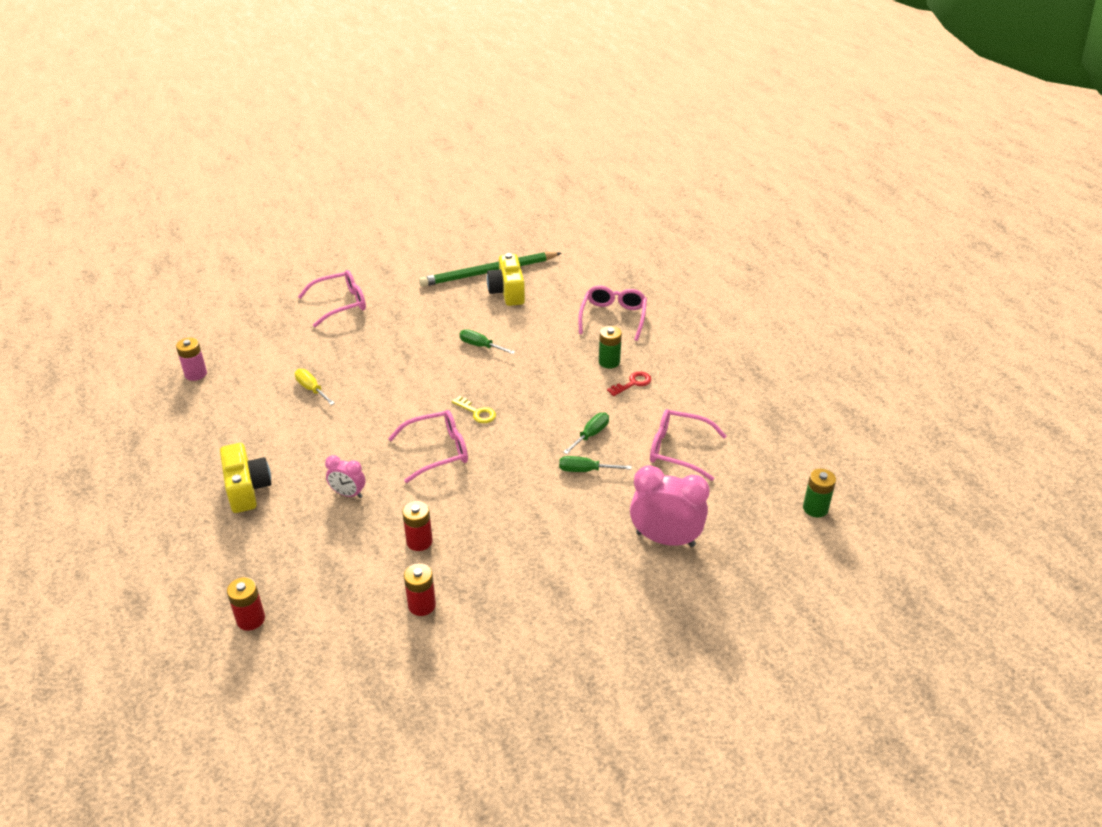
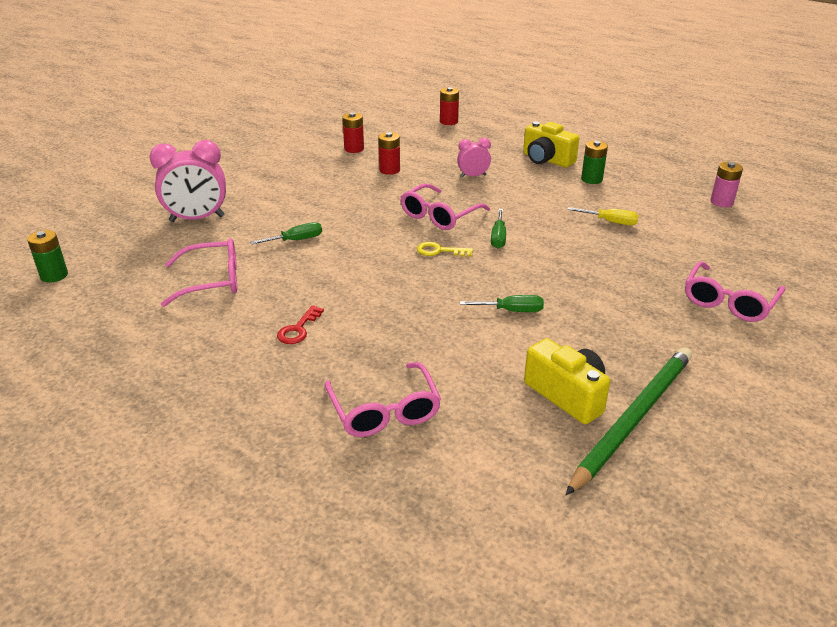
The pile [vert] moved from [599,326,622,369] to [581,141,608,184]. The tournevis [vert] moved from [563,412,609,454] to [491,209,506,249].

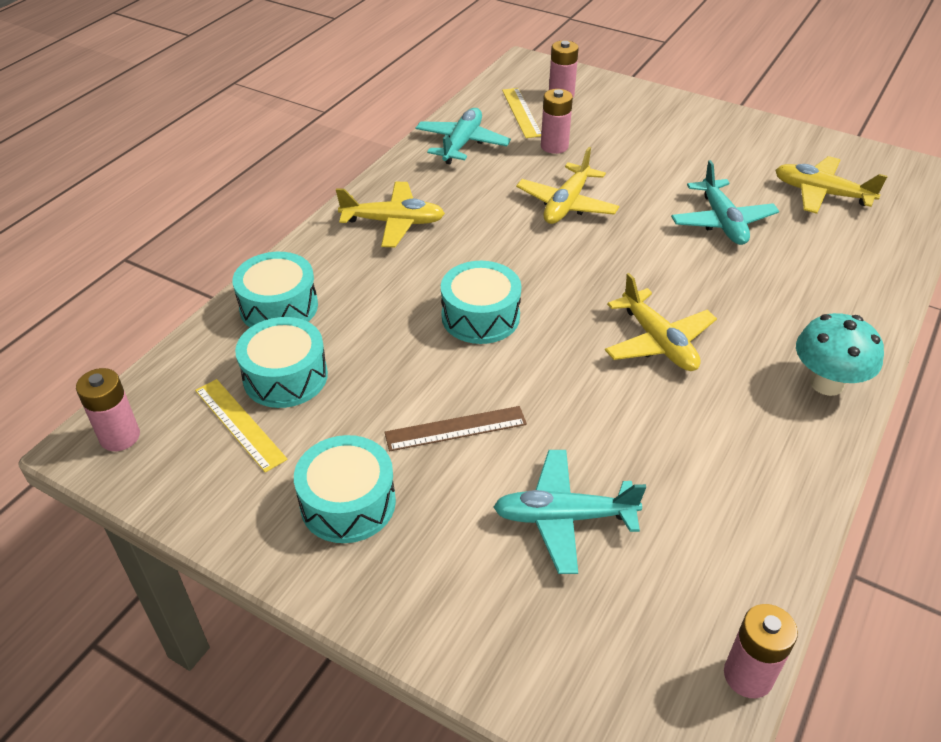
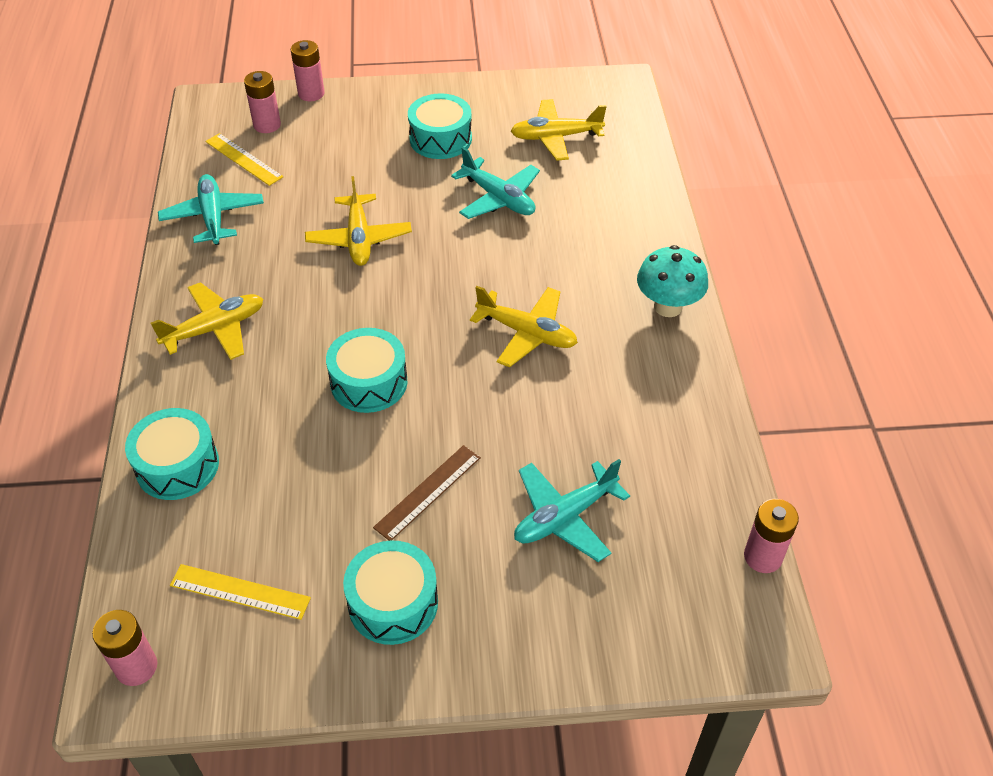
The pile [rose] moved from [541,89,573,154] to [291,40,325,101]. The tambour [turquoise] moved from [235,317,328,408] to [408,93,472,159].

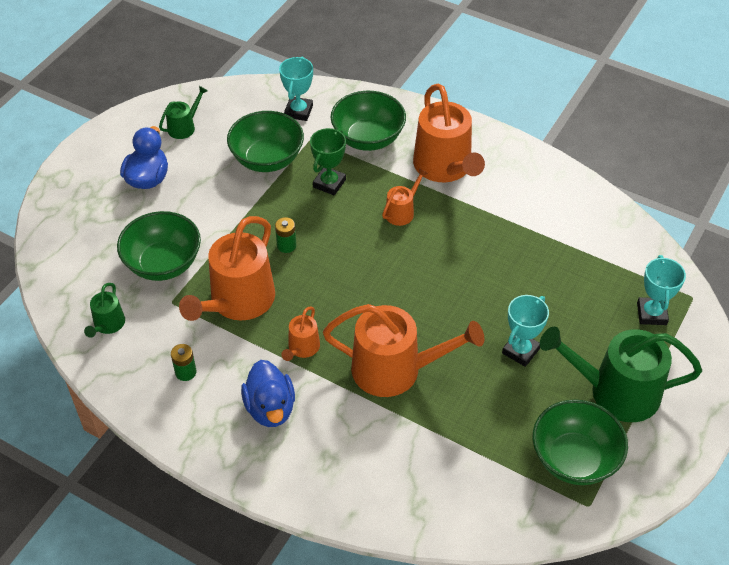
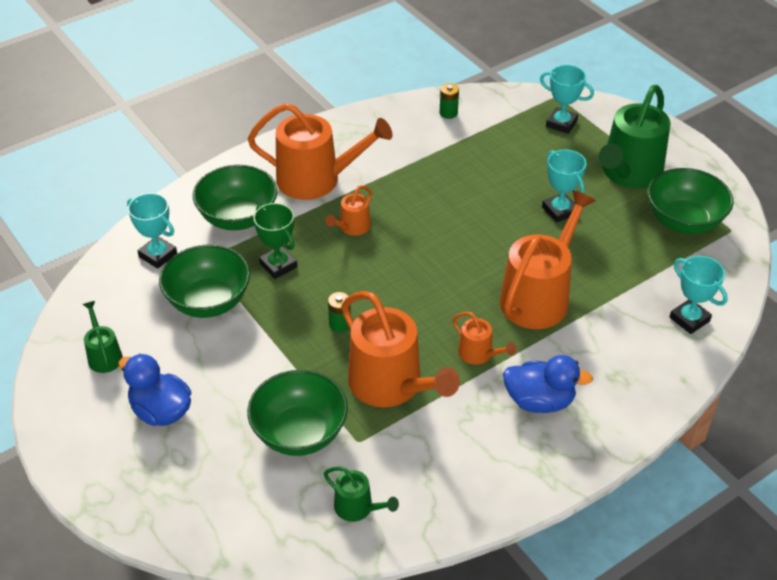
The arrosoir [orange] at [382,168,428,226] turned 120 degrees counterclockwise. The pile [vert] moved from [171,344,197,381] to [440,83,459,119]. The trophée [turquoise] at [670,256,728,334] appeared.

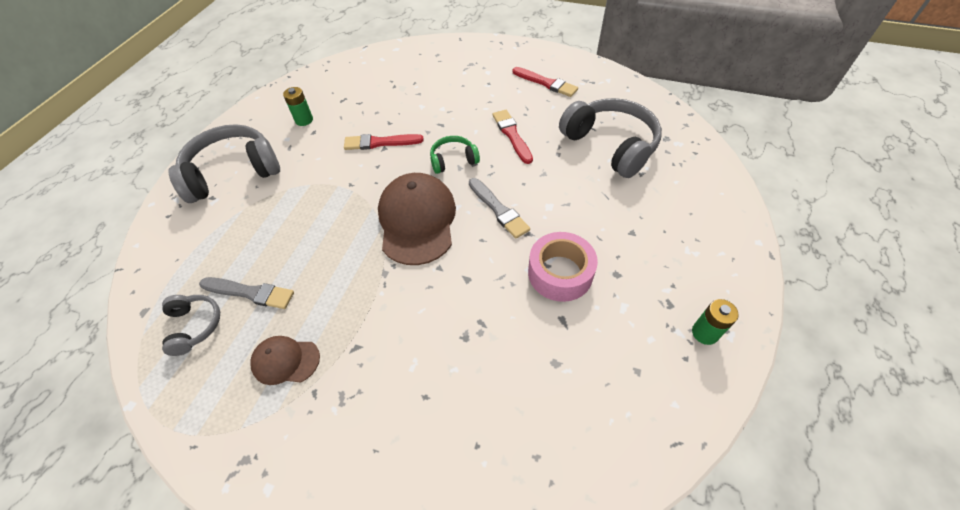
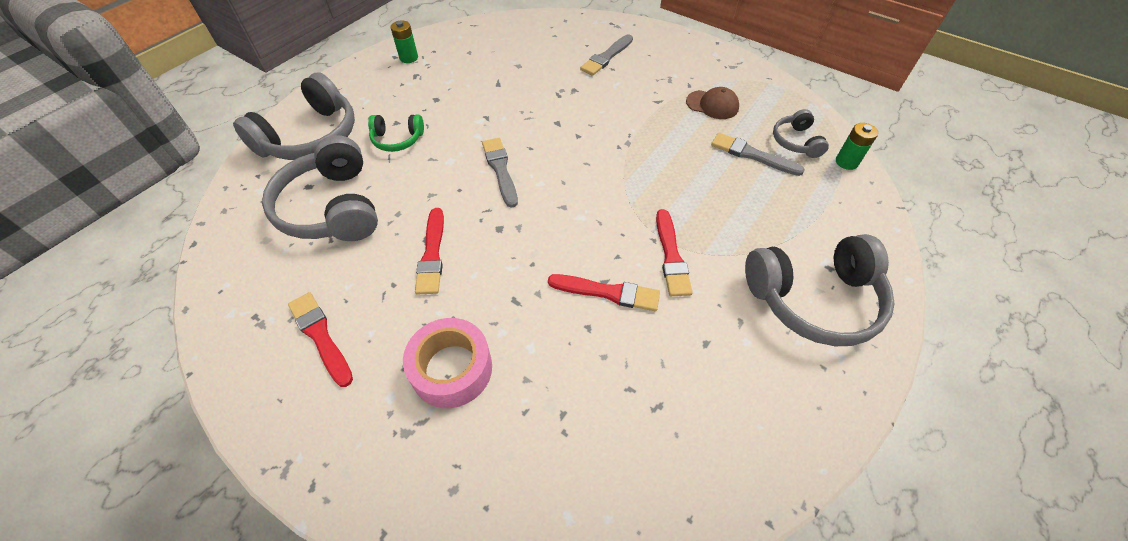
The pile [vert] moved from [283,87,313,126] to [836,123,878,170]. The casque audio [vert] moved from [430,136,480,174] to [368,115,424,152]. The casquette [marron] at [378,173,456,265] disappeared. The ruban adhésif [rose] moved from [528,232,598,302] to [403,318,492,408]. The pinceau [gris] at [580,34,633,76] appeared. The casque audio [gris] at [233,73,355,160] appeared. The pinceau [rouge] at [656,209,693,296] appeared.

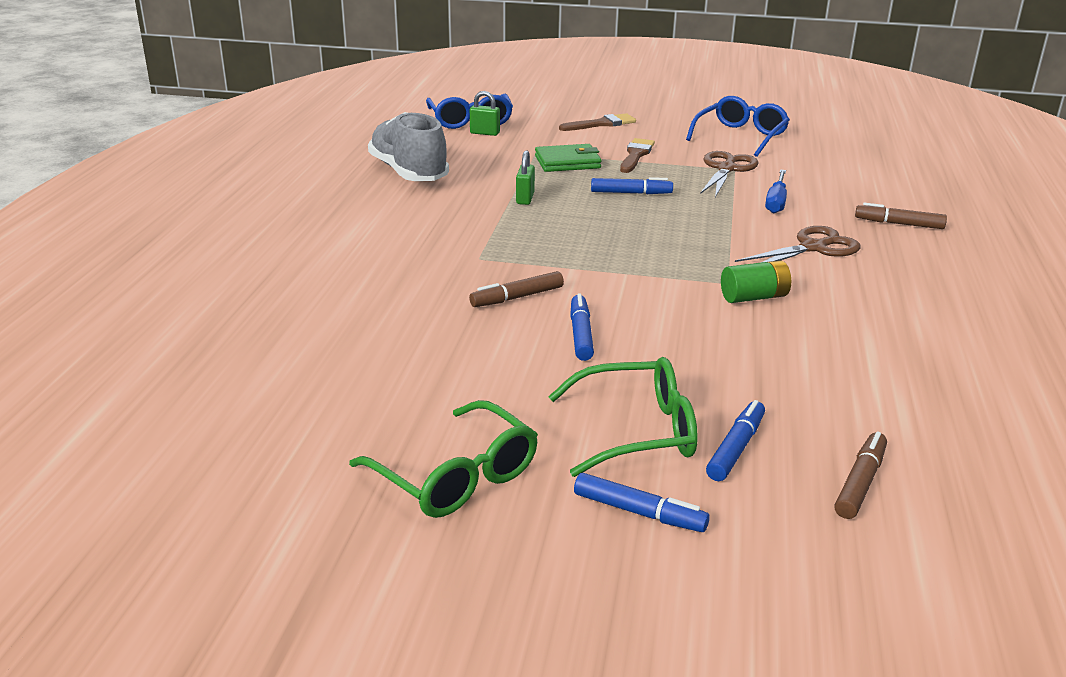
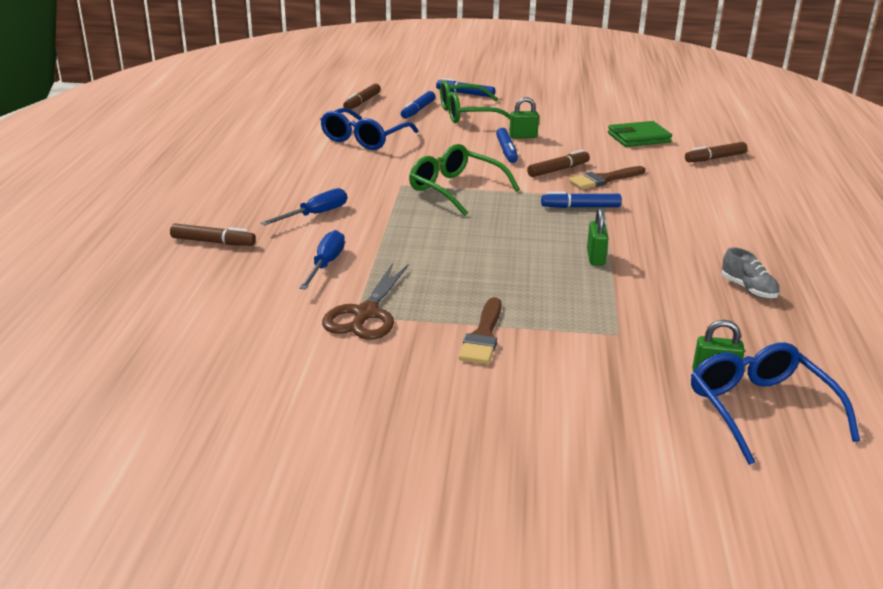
The lunettes [bleu] moved from [686,96,790,157] to [320,108,418,150]. The chaussure [gris] at [368,112,449,181] changed to 0.45 times the size. The pinceau [marron] moved from [559,113,636,131] to [569,166,645,189]. The portefeuille [vert] moved from [535,144,602,172] to [608,121,672,147]. The feutre [bleu] moved from [591,177,673,194] to [541,192,622,208]. The ciseaux [marron] at [735,226,860,263] was replaced by the tournevis [bleu] at [261,188,347,226]. The pile [vert] at [721,260,791,303] disappeared. The lunettes [vert] moved from [349,400,538,518] to [409,144,520,216]. The cadenas [vert] at [509,97,539,139] appeared. The feutre [marron] at [685,142,747,162] appeared.

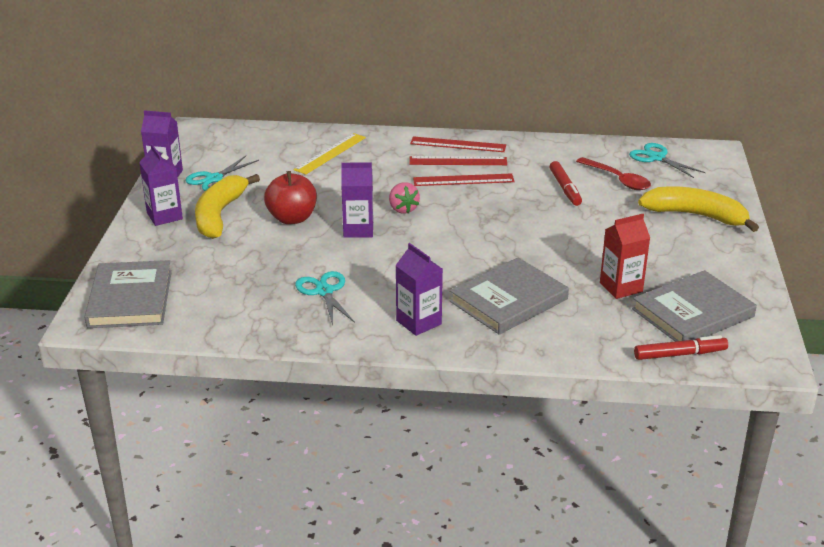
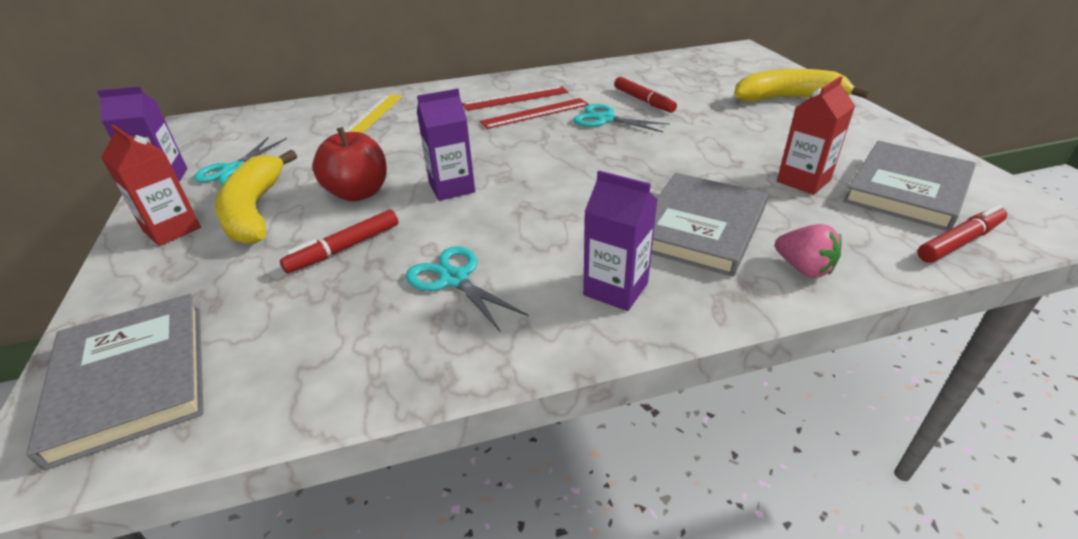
The règle [rouge] at [410,136,506,152] disappeared. The ciseaux [turquoise] moved from [629,143,706,178] to [573,104,670,132]. The brique de lait [violet] at [139,144,183,226] became the brique de lait [rouge] at [101,125,201,246]. The cuillère [rouge] at [576,157,651,190] disappeared. The fraise [rose] moved from [389,182,420,214] to [775,224,842,278]. The feutre [rouge] at [280,209,399,273] appeared.

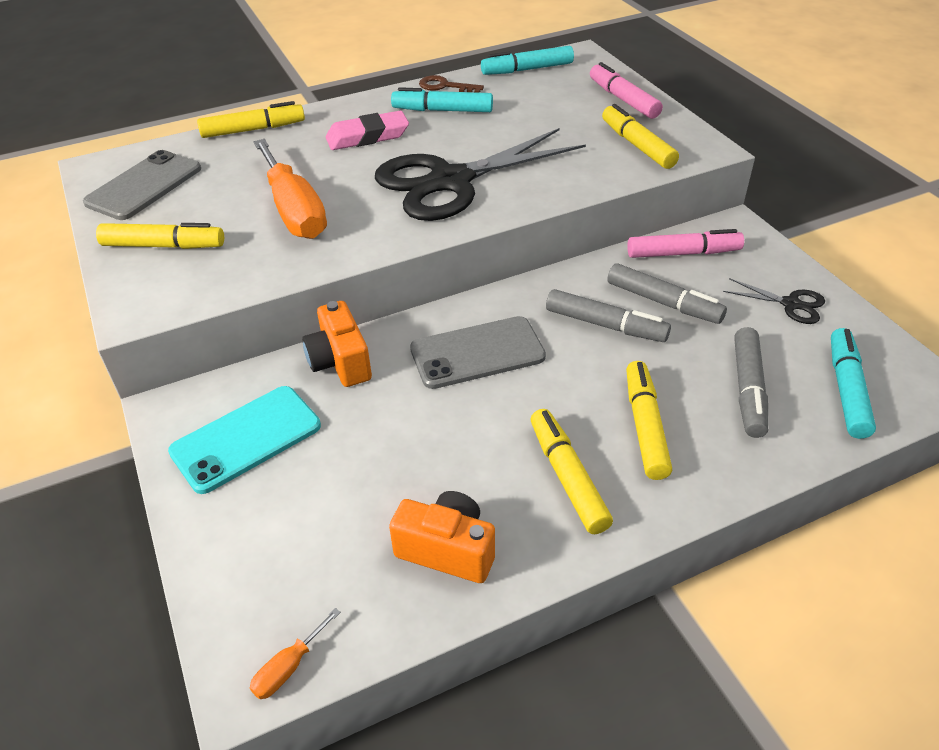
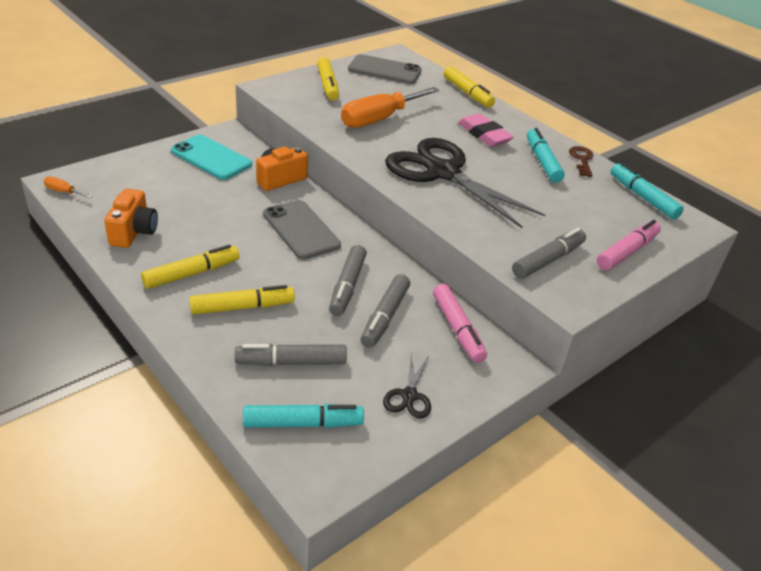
The feutre [jaune] at [602,104,679,169] became the feutre [gris] at [512,228,586,279].

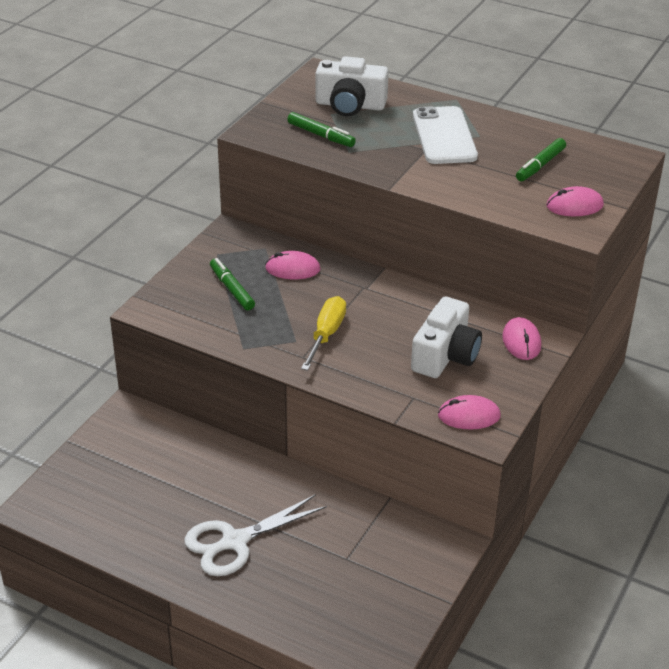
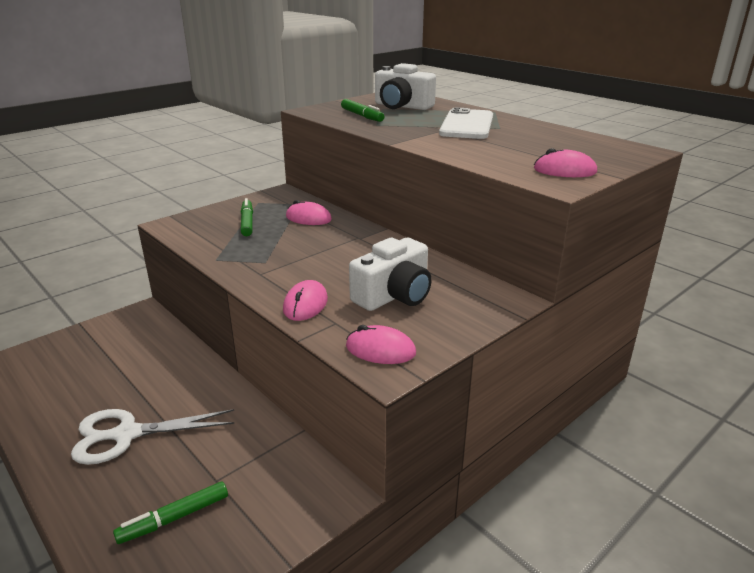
The feutre [vert] moved from [516,138,566,181] to [113,481,228,544]. The tournevis [jaune] at [301,296,346,371] disappeared. The souris [rose] moved from [502,317,541,360] to [283,280,328,321].

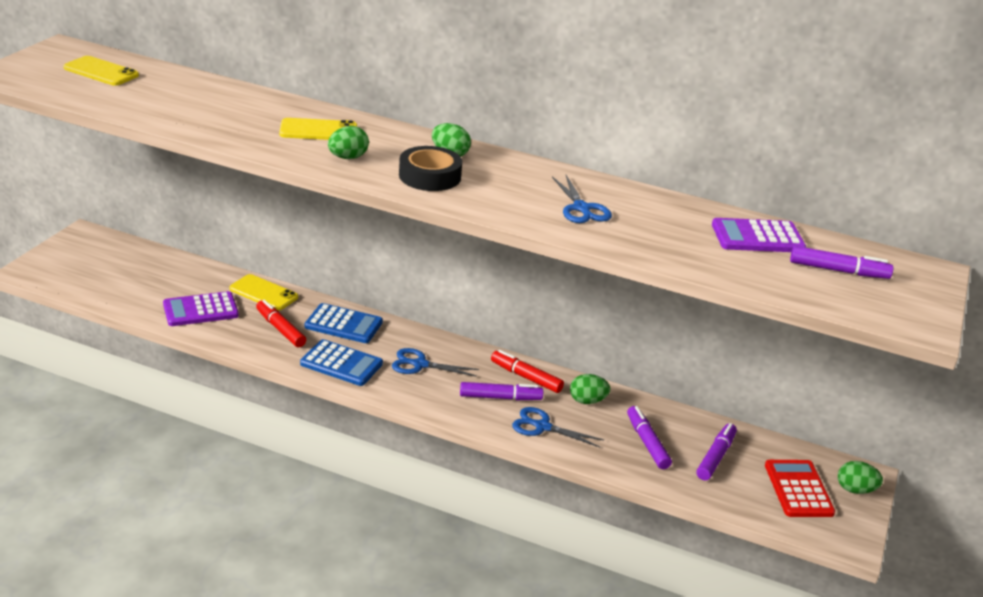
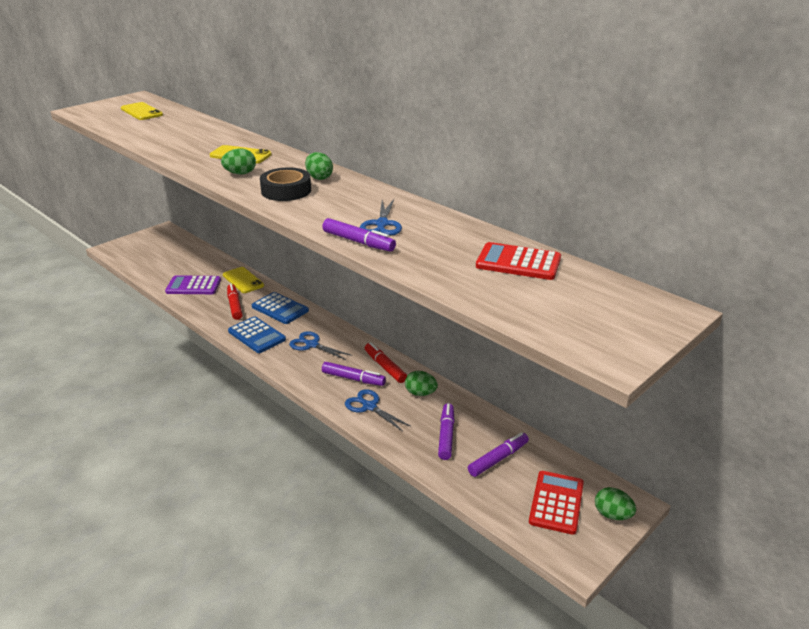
The calculatrice [violet] at [712,218,806,252] became the calculatrice [rouge] at [476,242,561,280]. The feutre [violet] moved from [790,246,893,279] to [322,218,396,252].

